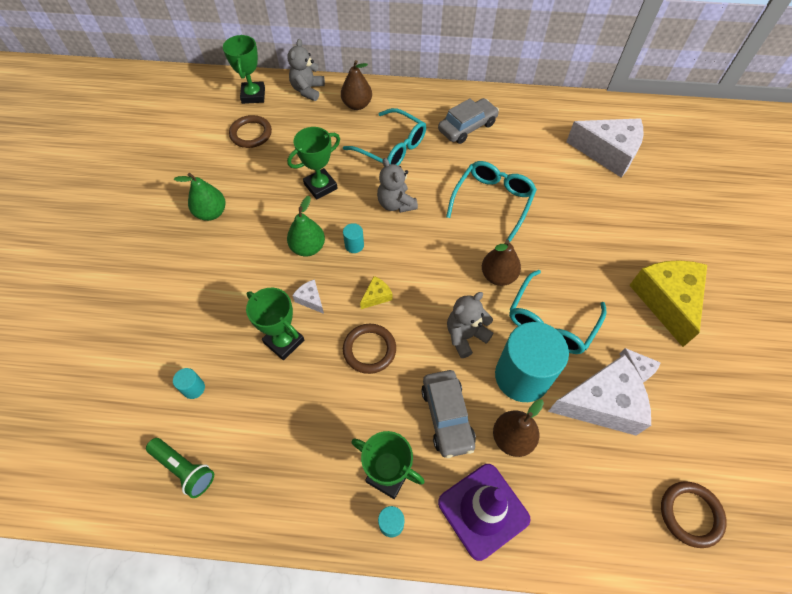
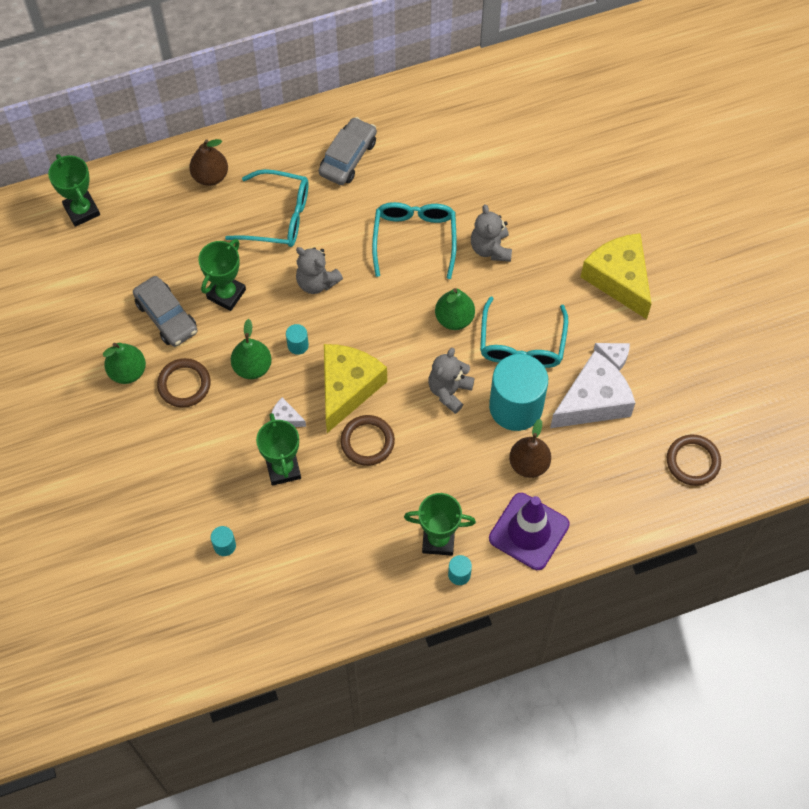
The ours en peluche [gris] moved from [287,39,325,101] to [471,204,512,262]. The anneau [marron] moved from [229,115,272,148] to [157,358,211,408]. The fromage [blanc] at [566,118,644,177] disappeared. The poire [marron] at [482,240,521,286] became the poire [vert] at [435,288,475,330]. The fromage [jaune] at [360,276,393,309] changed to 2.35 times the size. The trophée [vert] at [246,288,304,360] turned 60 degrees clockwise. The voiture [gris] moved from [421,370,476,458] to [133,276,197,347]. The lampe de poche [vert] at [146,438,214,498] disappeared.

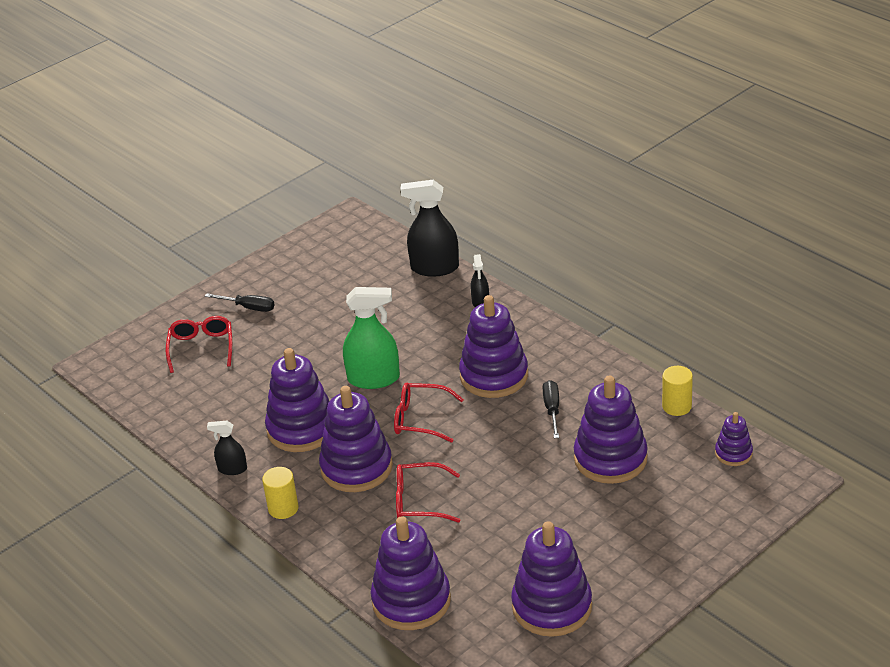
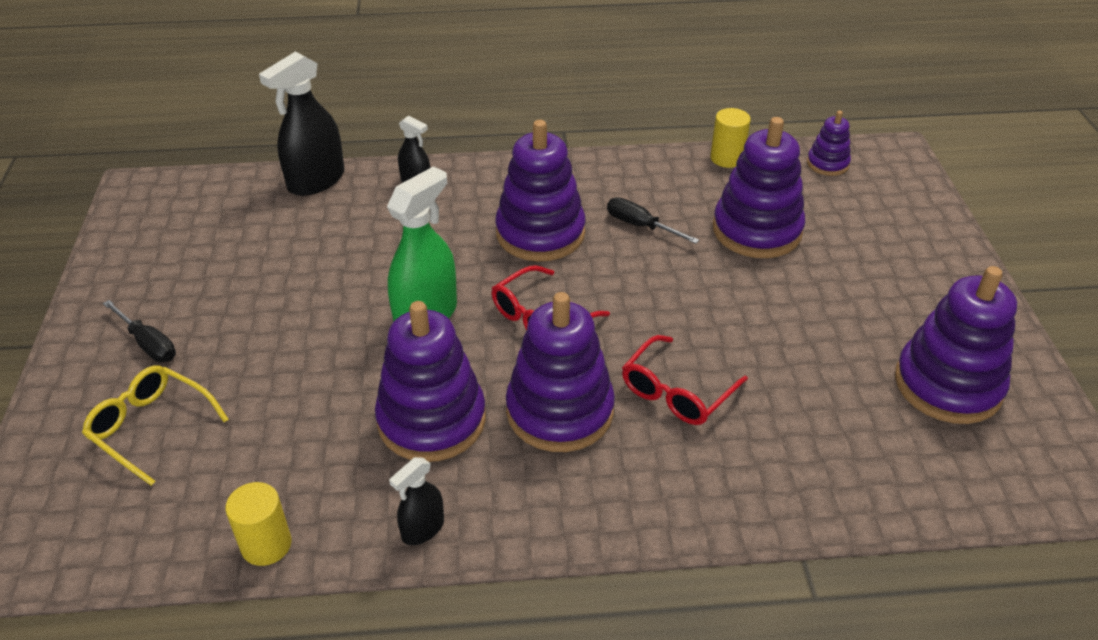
The tournevis [noir] at [205,293,275,312] turned 75 degrees clockwise. The lunettes [rouge] at [166,316,232,373] became the lunettes [jaune] at [82,365,229,486]. The cylindre [jaune] moved from [262,467,299,519] to [225,482,291,566]. The jouet à empiler [violet] at [370,516,451,630] disappeared.

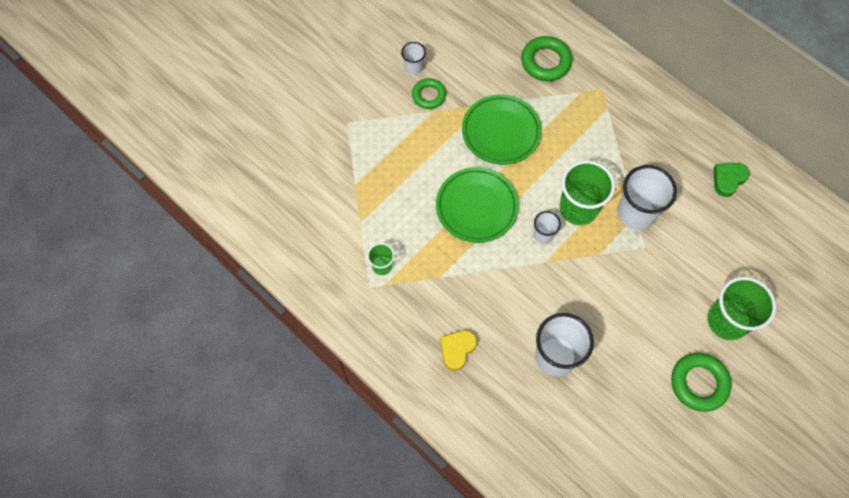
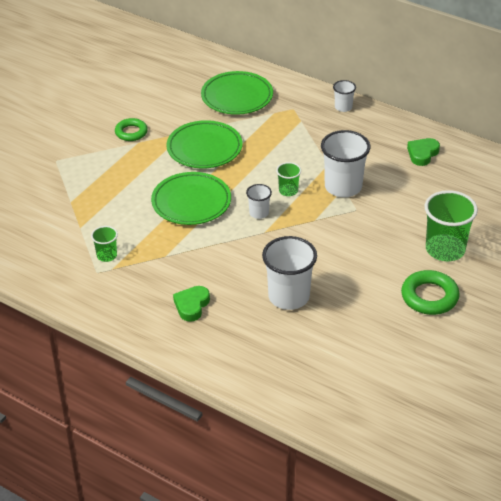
The anneau [vert] at [521,36,572,81] was replaced by the assiette [vert] at [201,71,273,115]. The gobelet [blanc] moved from [401,42,426,75] to [333,80,356,112]. The gobelet [vert] at [559,160,615,225] changed to 0.51 times the size. The cœur [jaune] at [440,330,477,371] became the cœur [vert] at [173,286,210,322].

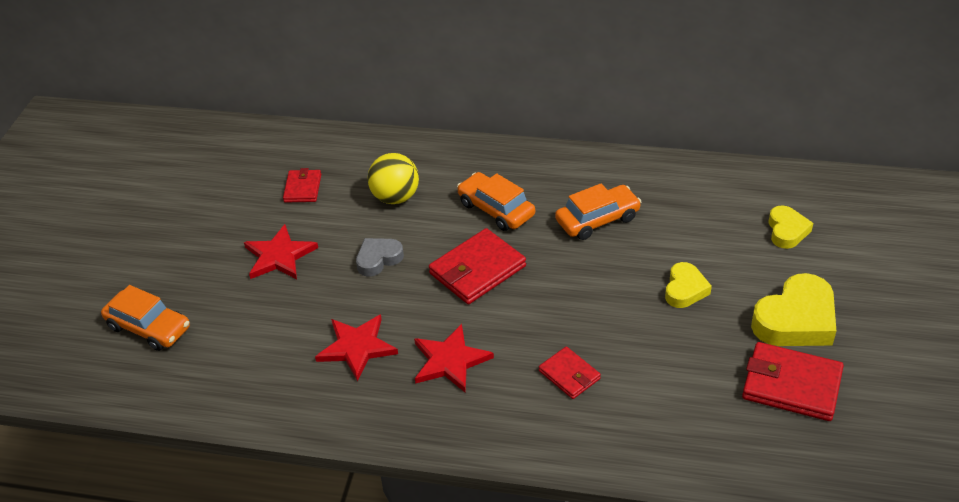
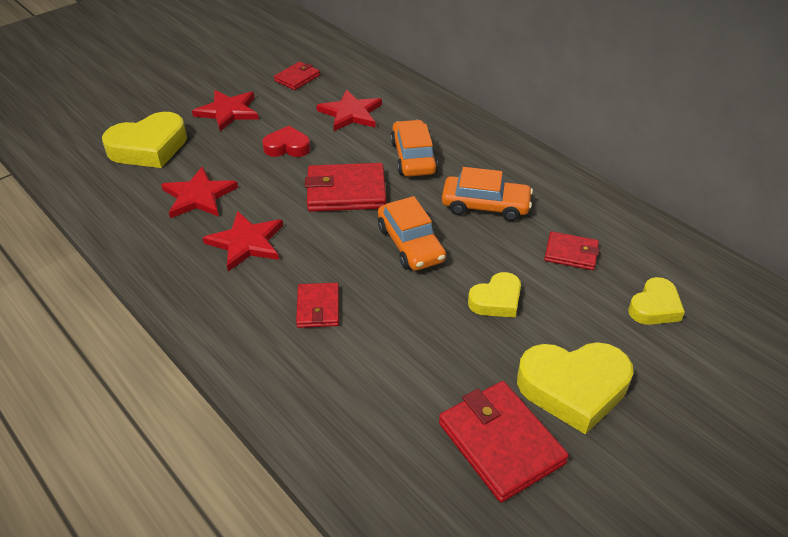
The balle [jaune] at [367,153,419,204] was replaced by the étoile [rouge] at [316,89,382,131]. The cœur [gris] at [356,238,404,277] became the cœur [rouge] at [262,126,311,157]. The voiture [orange] moved from [101,285,190,351] to [378,196,446,271]. The cœur [jaune] at [102,112,187,168] appeared. The portefeuille [rouge] at [544,231,599,270] appeared.

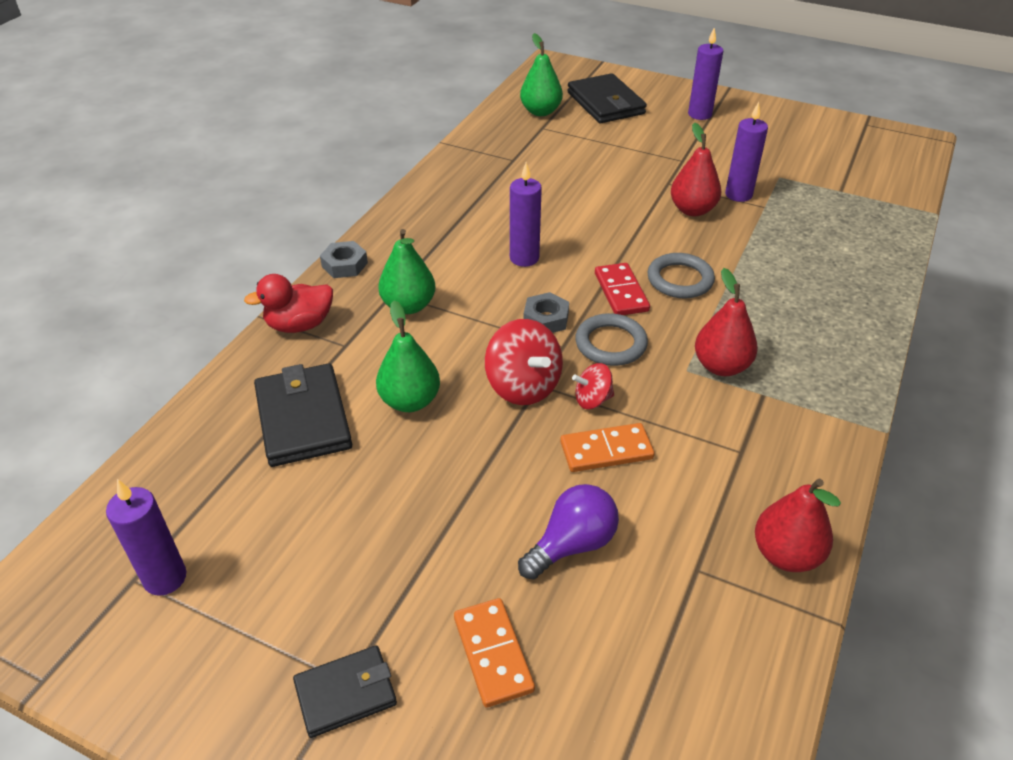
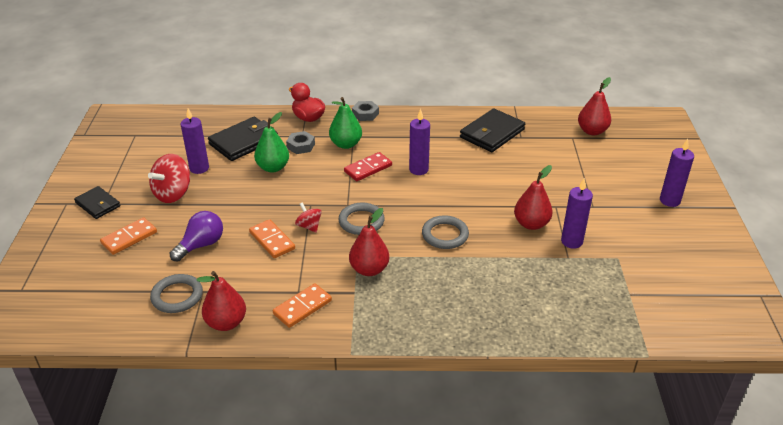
The poire [vert] at [520,33,563,116] became the poire [rouge] at [578,77,611,135]. The portefeuille [noir] moved from [567,73,647,123] to [460,108,525,152]. The domino [rouge] moved from [595,263,650,315] to [344,152,392,181]. The écrou [gris] moved from [523,292,569,333] to [286,131,315,154]. The toupie [rouge] moved from [485,319,563,405] to [148,154,190,203]. The bougie [violet] moved from [106,479,186,596] to [180,108,209,174]. The ampoule [violet] at [518,484,619,580] turned 75 degrees counterclockwise. The anneau [gris] at [150,274,203,313] appeared. The domino [orange] at [273,283,332,328] appeared.

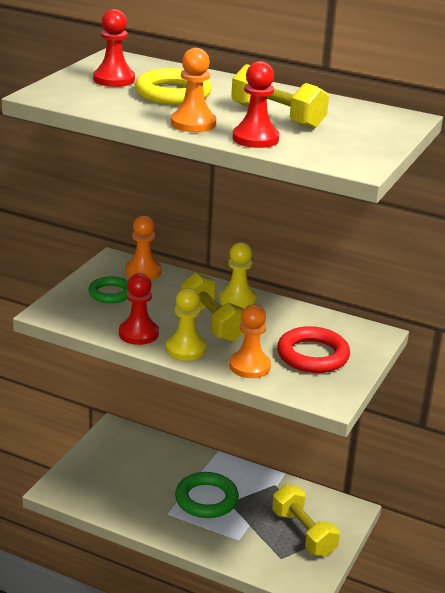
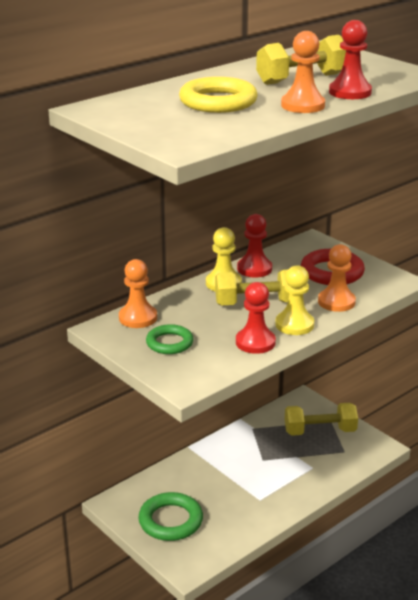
The pion [rouge] moved from [93,9,135,87] to [237,214,272,277]. The anneau [vert] moved from [175,472,239,518] to [138,492,203,541].

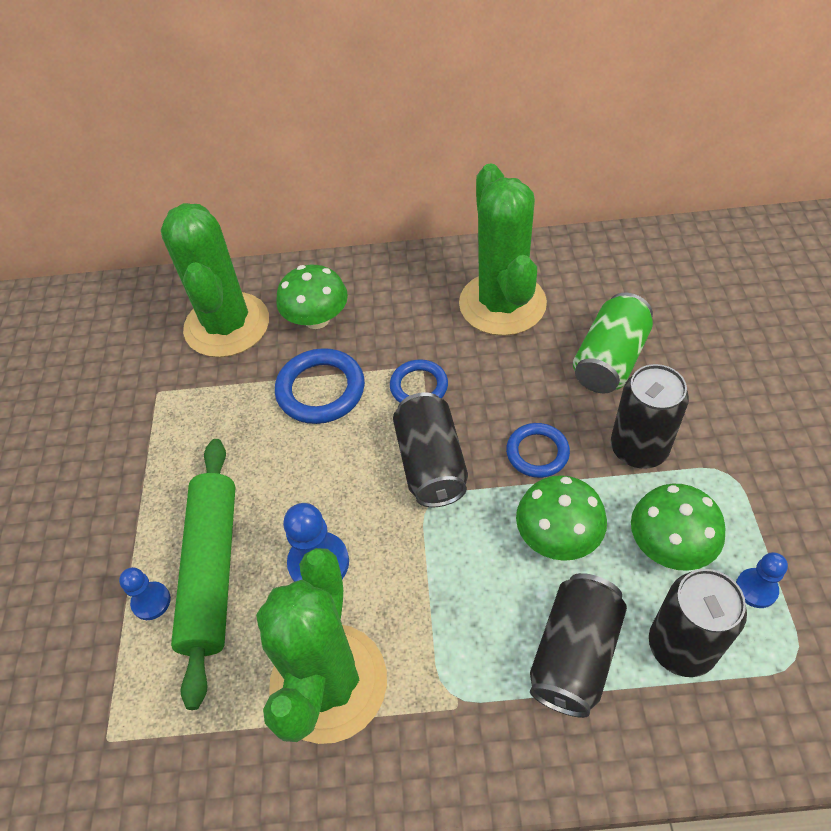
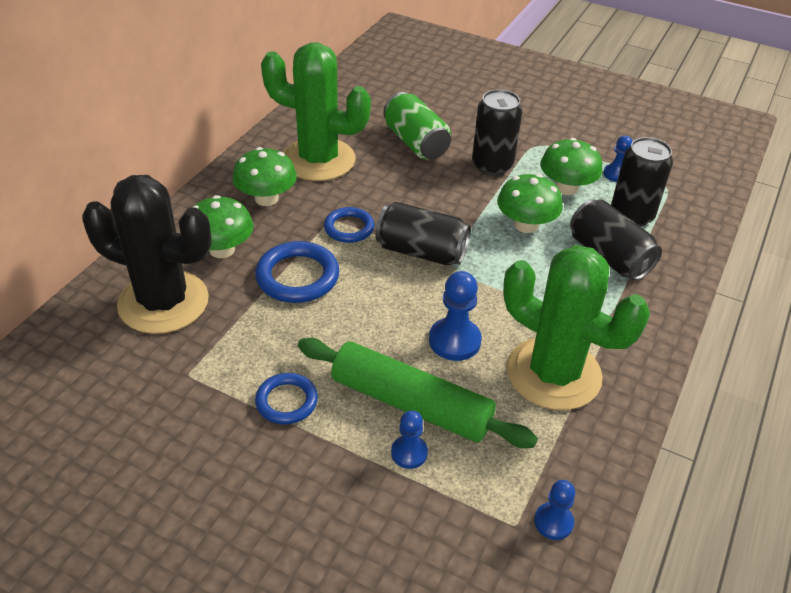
The cactus [vert] at [161,203,269,357] became the cactus [noir] at [82,175,212,334]. The anneau [bleu] moved from [506,423,570,478] to [255,373,318,424]. The champignon [vert] at [232,147,297,206] appeared. The pion [bleu] at [534,480,575,540] appeared.

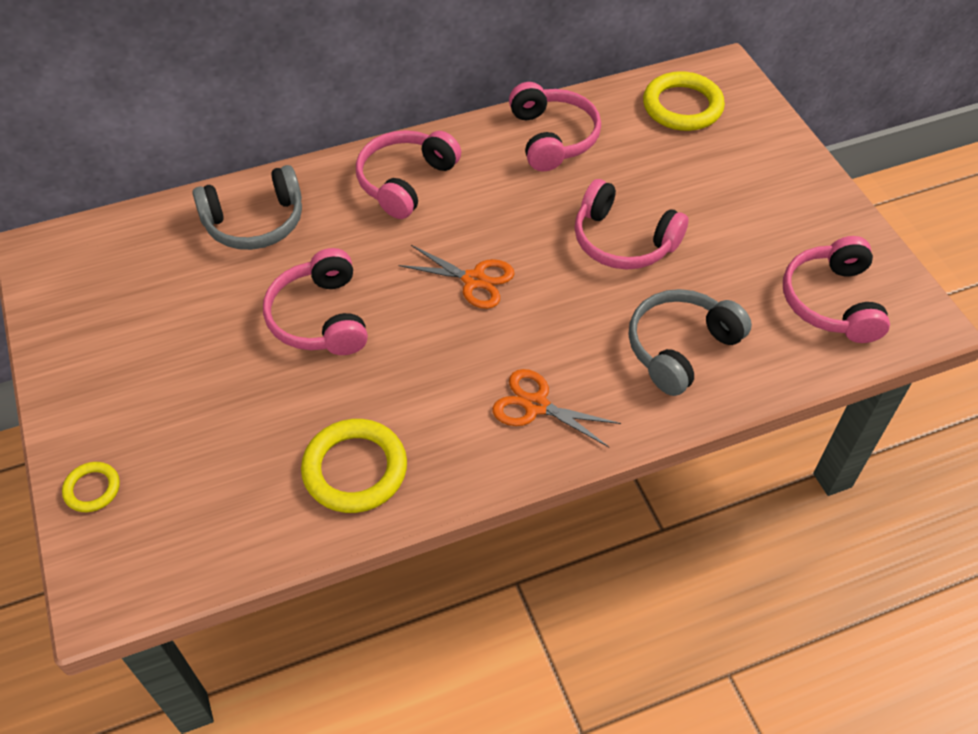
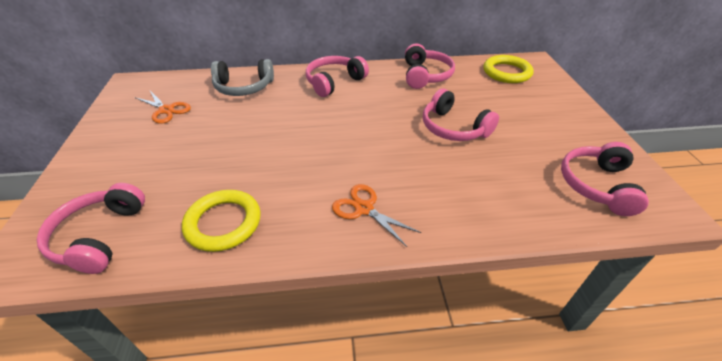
The ciseaux [orange] moved from [398,245,514,309] to [134,91,191,124]. The casque audio [rose] moved from [263,248,368,355] to [37,183,145,274]. The casque audio [gris] at [629,289,752,396] disappeared. The anneau [jaune] at [62,462,120,512] disappeared.

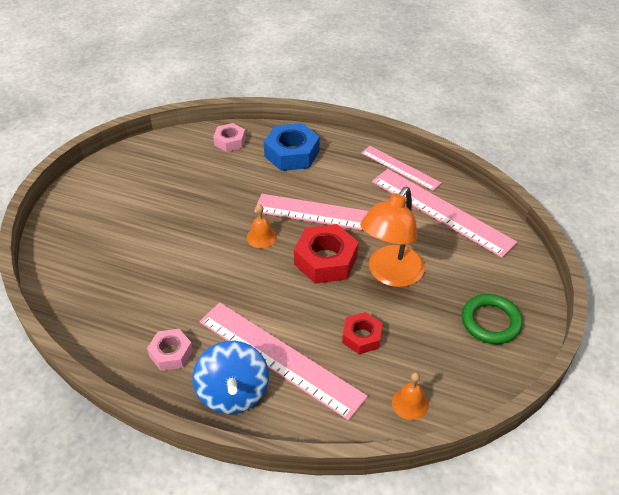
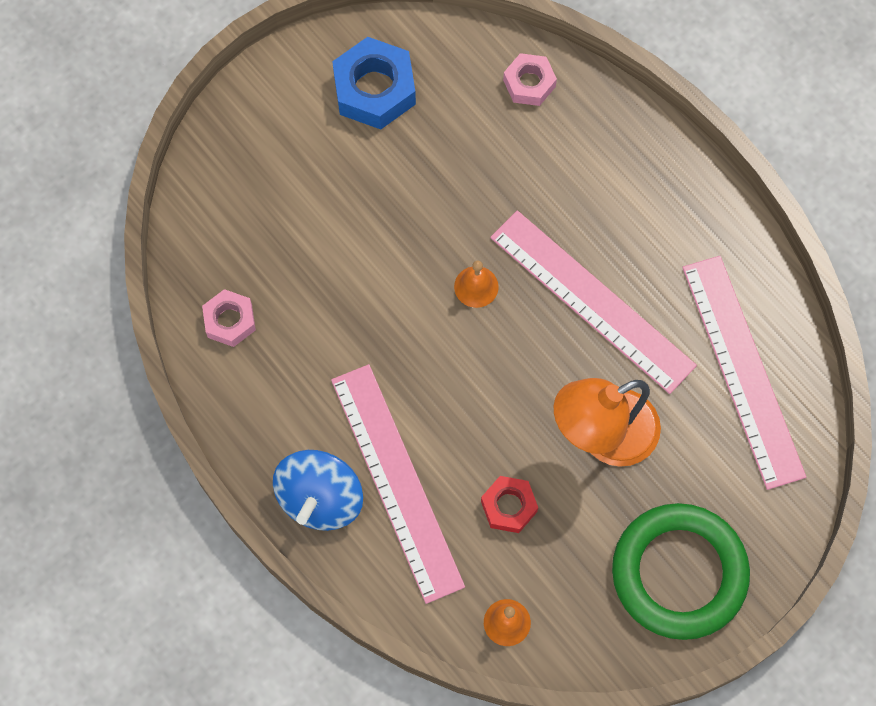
The écrou [bleu] moved from [264,123,320,171] to [332,37,416,129]. The règle [rose] at [361,146,442,191] disappeared. The écrou [rouge] at [294,224,359,284] disappeared. The anneau [vert] at [462,294,523,344] changed to 1.65 times the size. The écrou [rose] moved from [147,329,193,371] to [202,289,256,347].

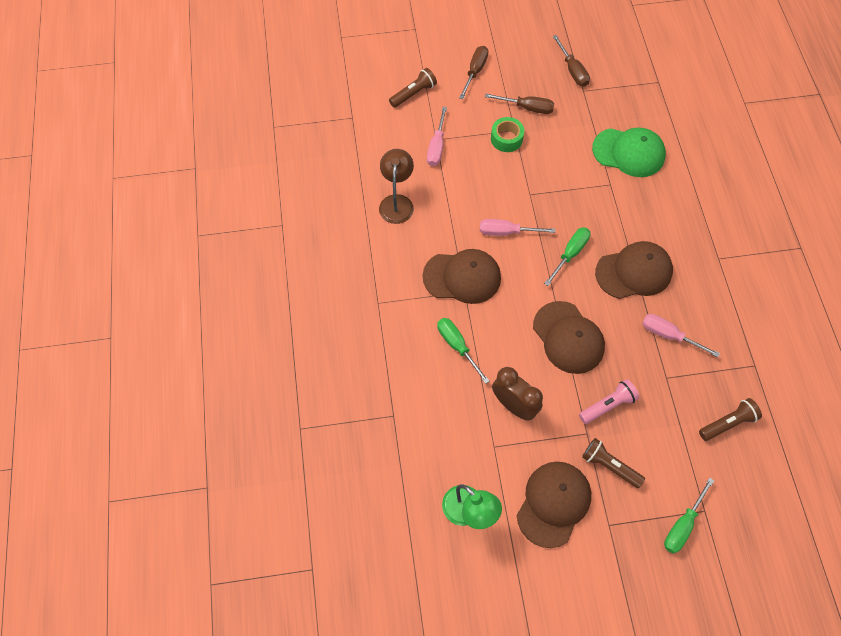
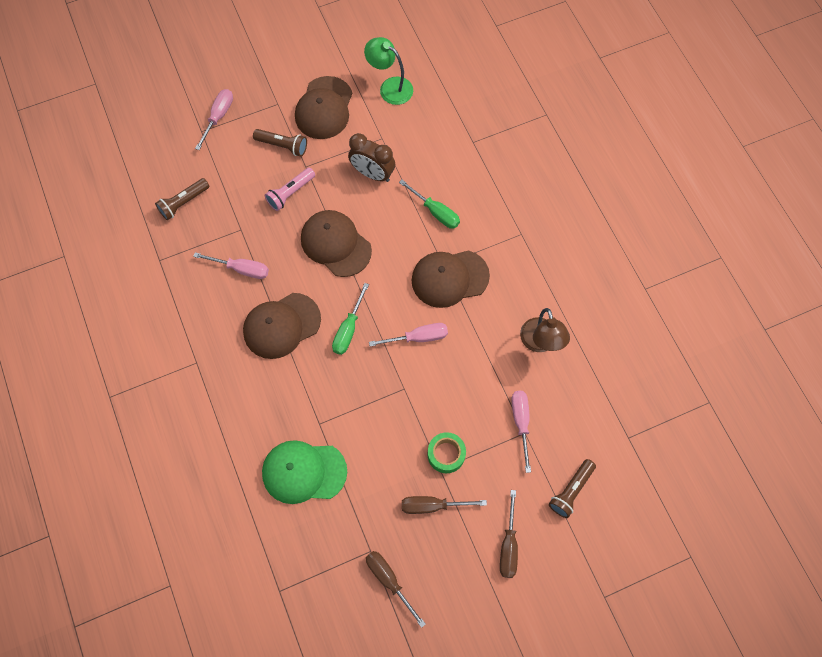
The tournevis [vert] at [664,478,714,554] became the tournevis [rose] at [195,89,233,150].

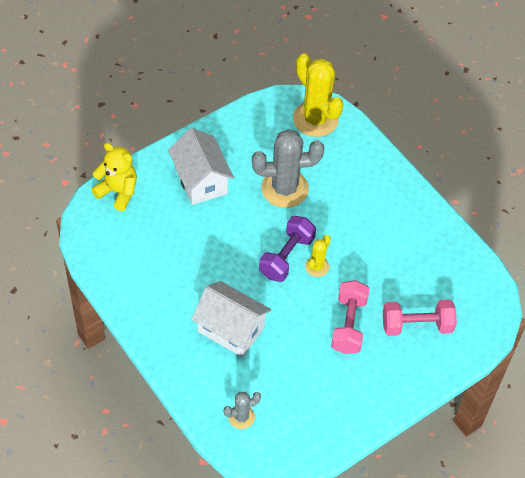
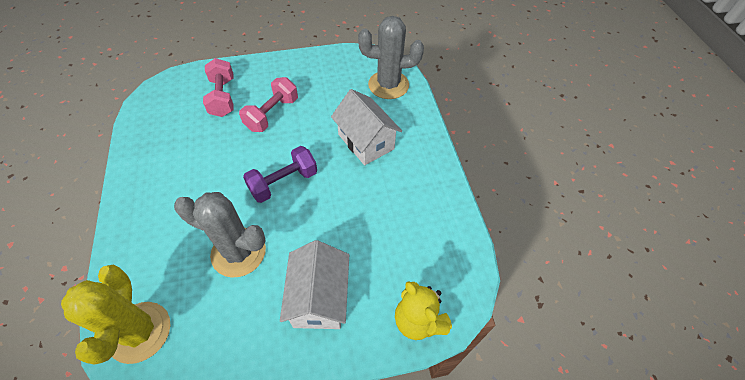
The cactus [jaune] at [305,235,331,277] disappeared. The haltère [rose] at [383,299,457,336] turned 60 degrees clockwise. The cactus [gris] at [223,392,261,429] changed to 2.01 times the size.

